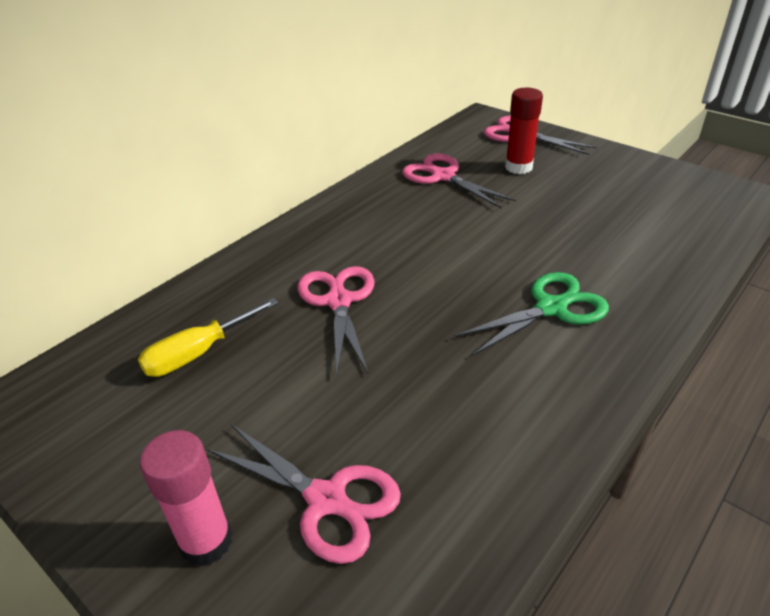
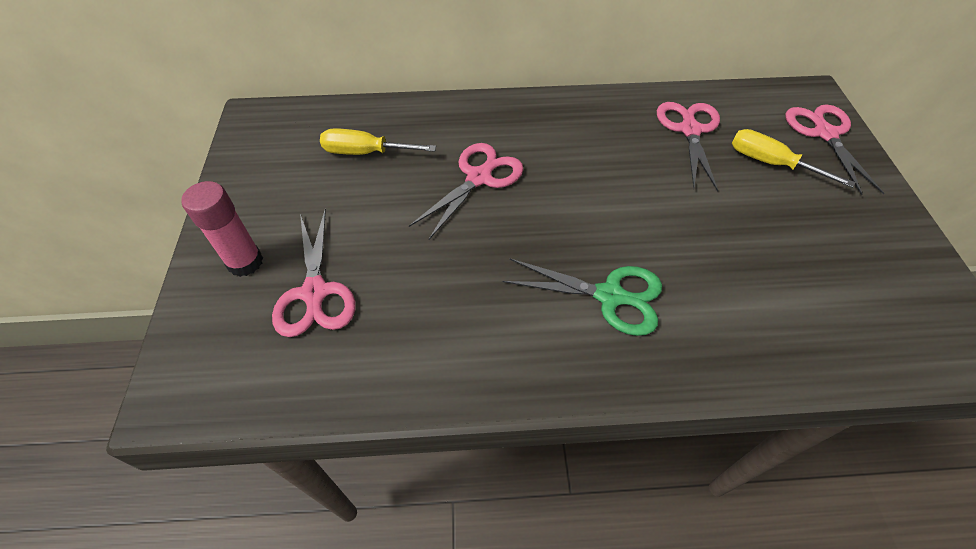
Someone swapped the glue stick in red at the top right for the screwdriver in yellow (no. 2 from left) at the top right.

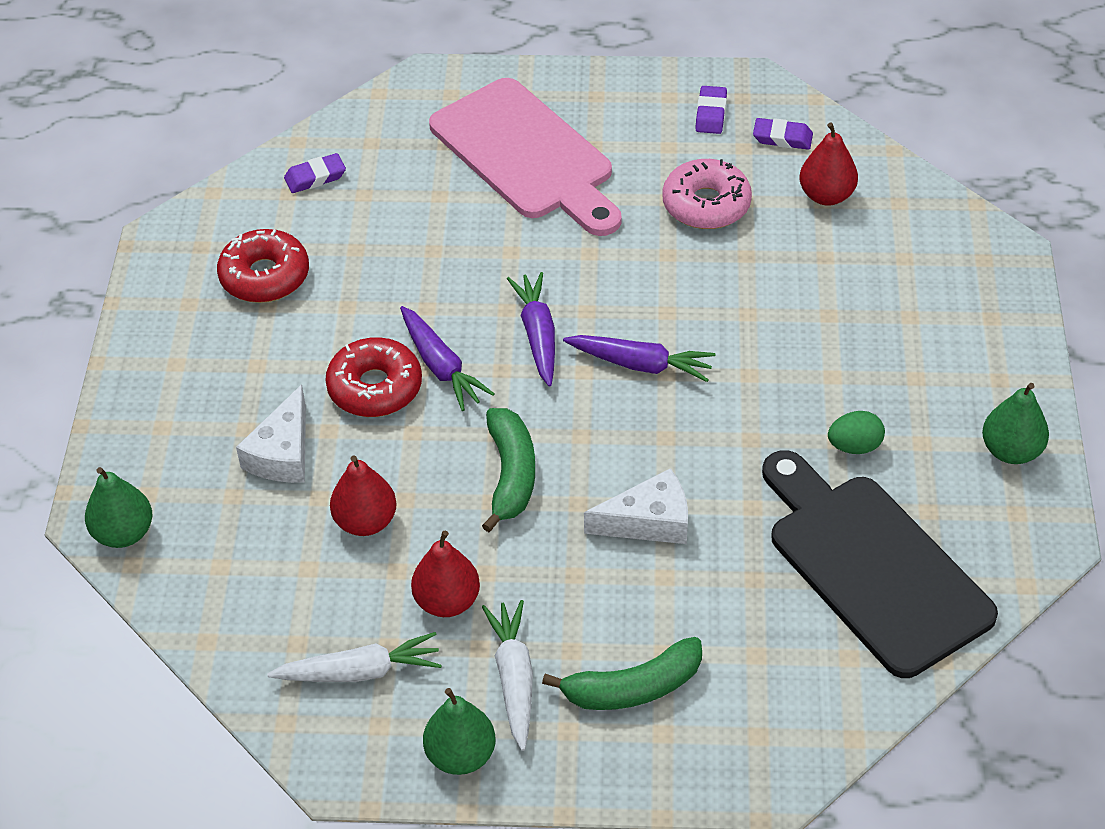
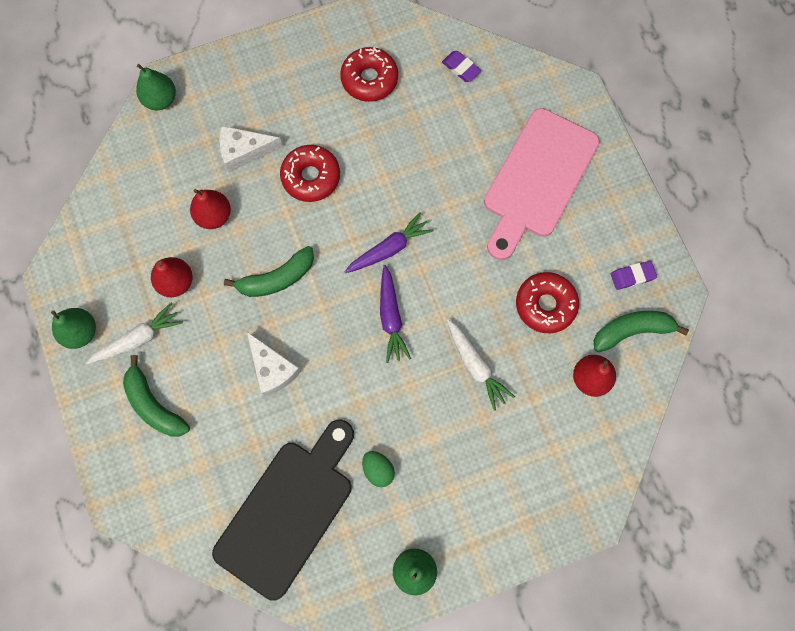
Someone carried the carrot in white (no. 1 from left in the first image) from the bottom left to the centre. Someone took away the carrot in purple (no. 1 from left) at the centre. Someone repainted the donut in pink at the top centre, which became the donut in red (no. 3 from left) at the middle right. Someone swapped the eraser in purple (no. 3 from left) at the top right for the banana in green (no. 3 from left) at the middle right.

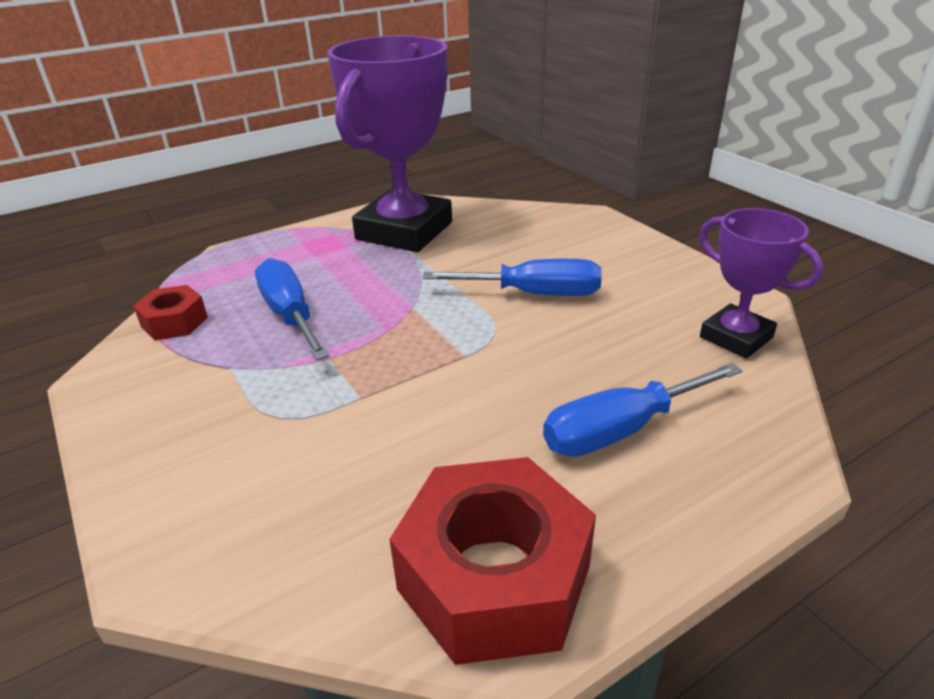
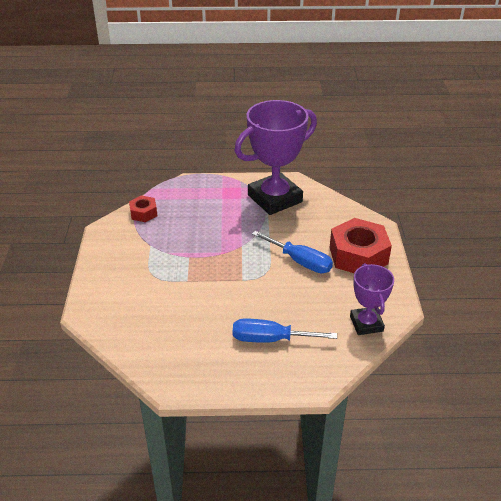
Someone took away the screwdriver in blue (no. 1 from left) at the middle left. Someone carried the nut in red (no. 2 from left) from the bottom centre to the middle right.

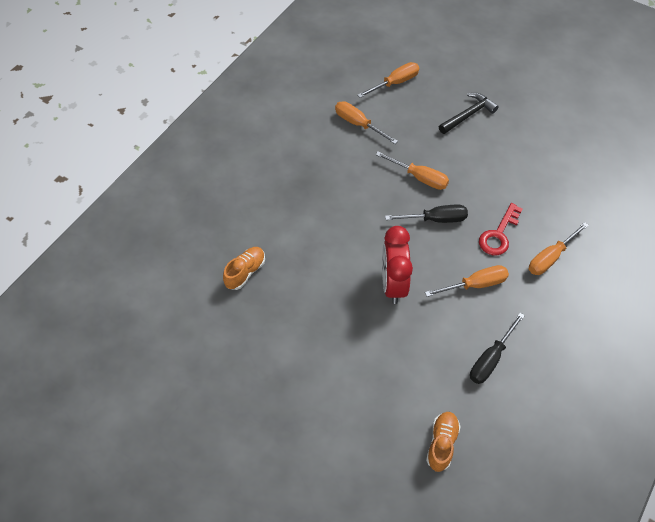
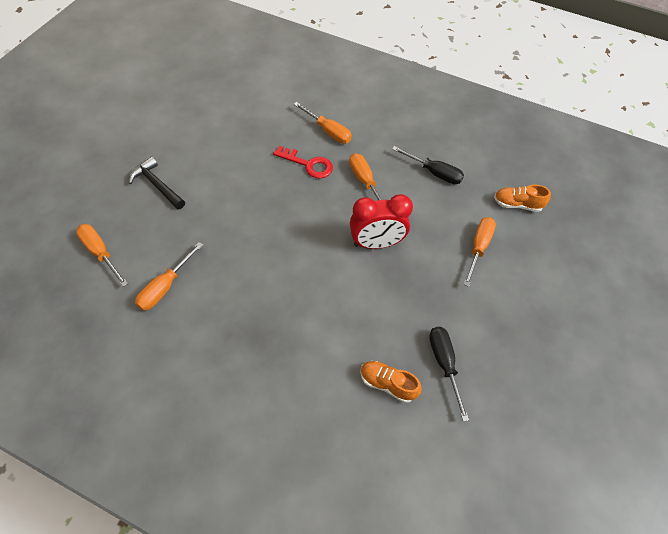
Someone carried the screwdriver in orange (no. 3 from left in the first image) from the top centre to the middle right. Someone carried the screwdriver in black (no. 1 from left in the first image) from the centre to the bottom right.

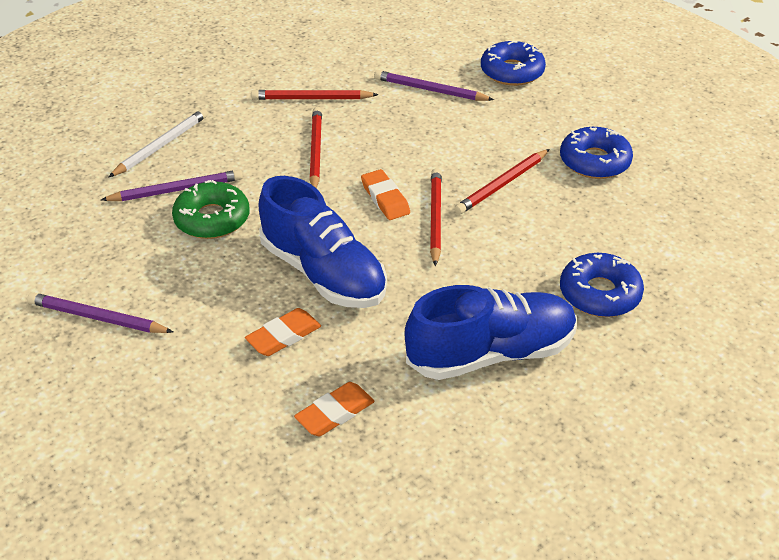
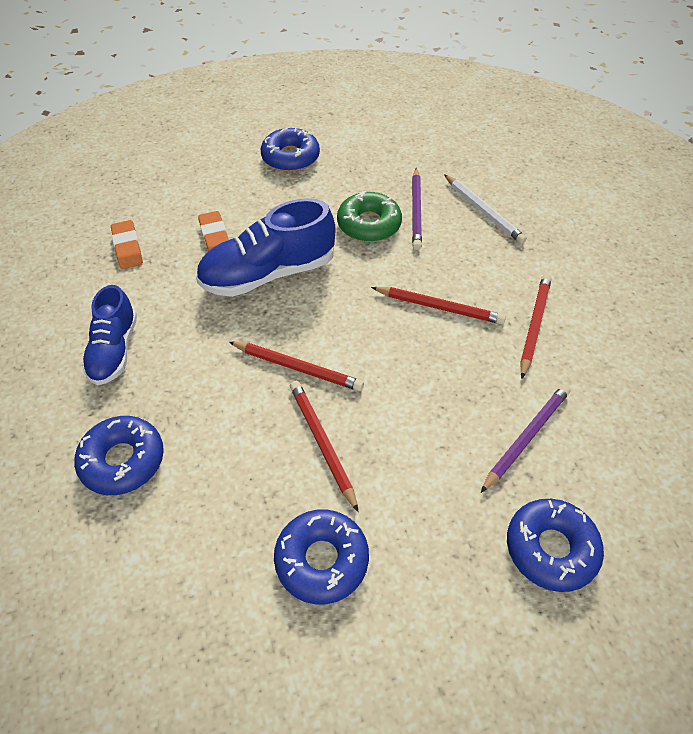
Someone swapped the pencil in purple (no. 1 from left) at the middle left for the donut in blue (no. 2 from left) at the top centre. Someone took away the eraser in orange (no. 3 from left) at the centre. Someone scaled the shoe in blue (no. 2 from left in the first image) at the centre by 0.64.

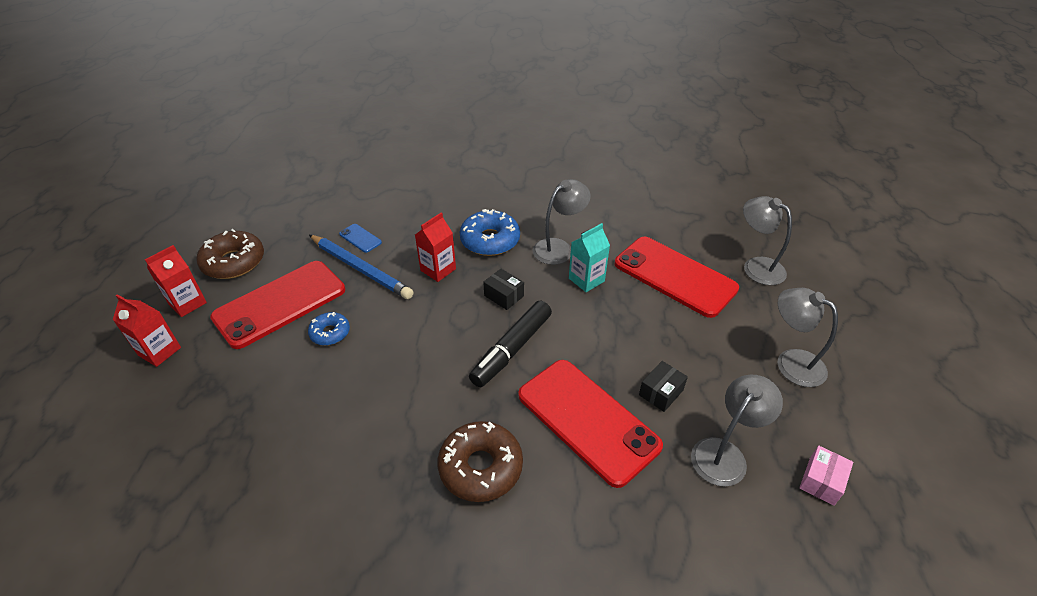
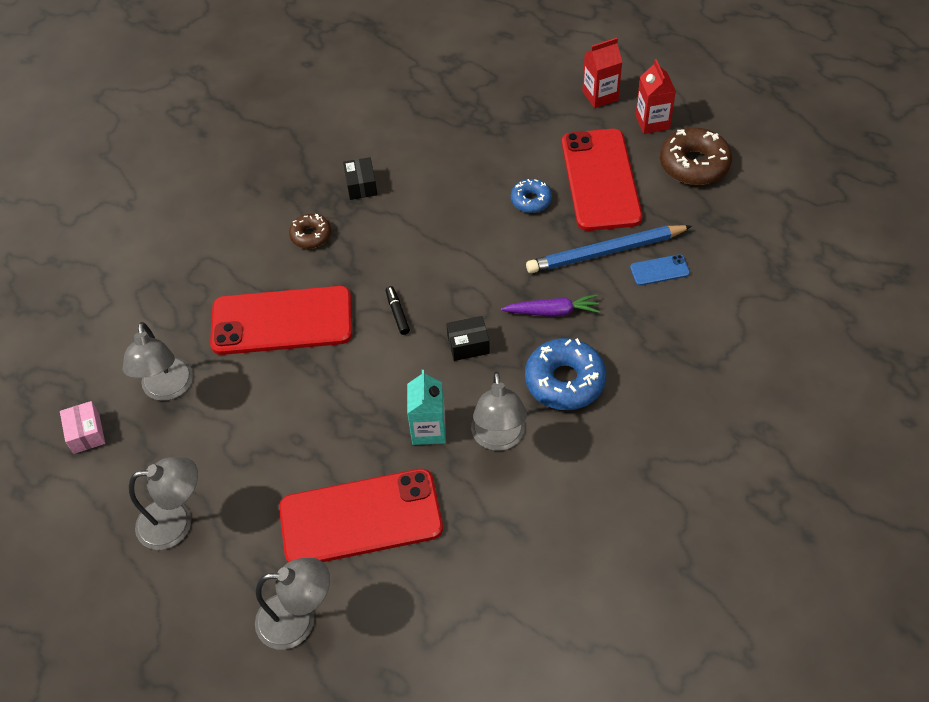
Someone swapped the carton in red (no. 3 from left) at the centre for the carrot in purple at the centre. Someone scaled the donut in brown (no. 2 from left in the first image) at the bottom centre by 0.58. Someone scaled the marker in black at the centre by 0.46. Someone carried the box in black (no. 2 from left in the first image) from the centre to the top centre.

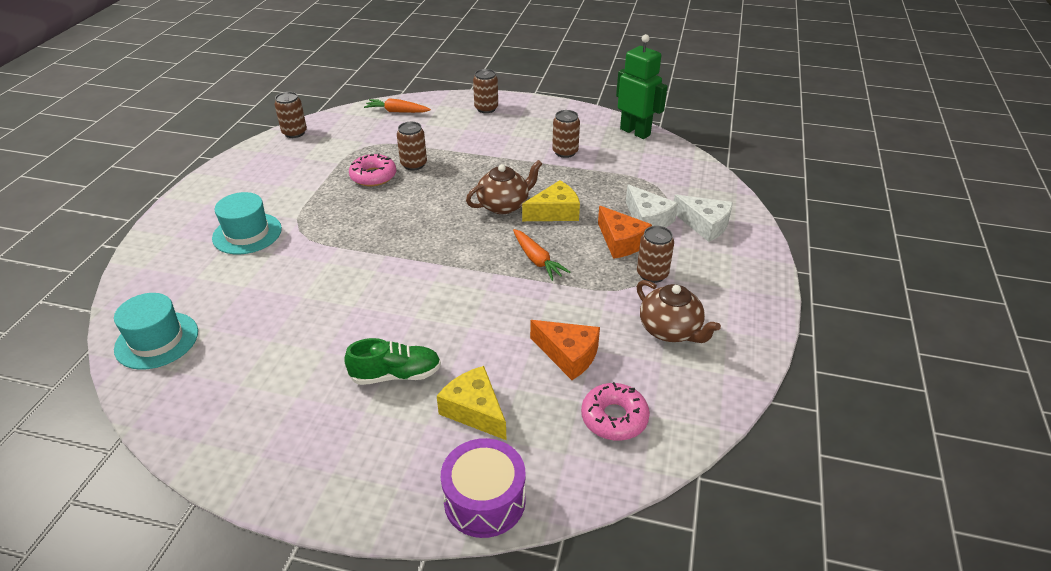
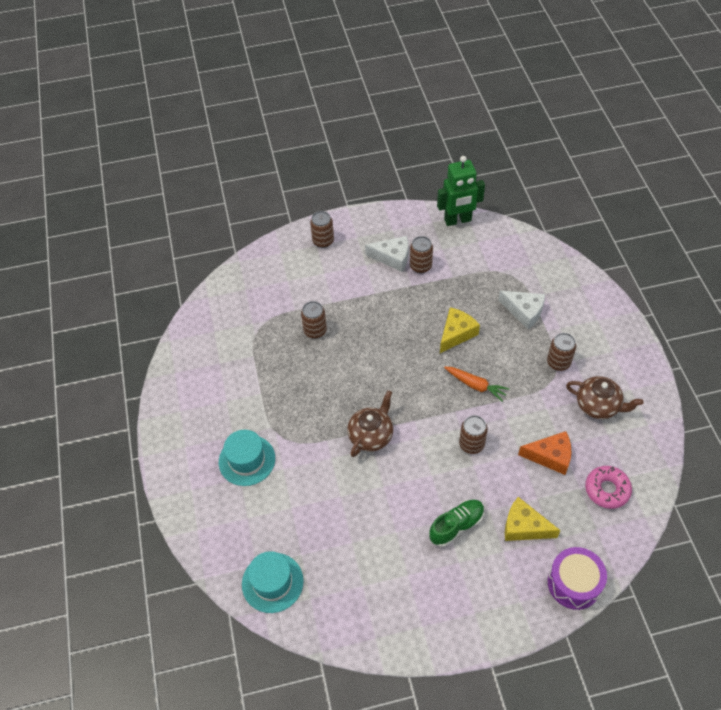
Someone carried the can in brown (no. 1 from left in the first image) from the top left to the centre. Someone took away the donut in pink (no. 1 from left) at the top centre. Someone took away the carrot in orange (no. 1 from left) at the top centre. Someone carried the teapot in brown (no. 1 from left) from the top centre to the centre. Someone took away the cheese in orange (no. 2 from left) at the centre. Someone rotated the robot in green at the top centre by 150 degrees clockwise. Someone carried the cheese in white (no. 2 from left in the first image) from the middle right to the centre.

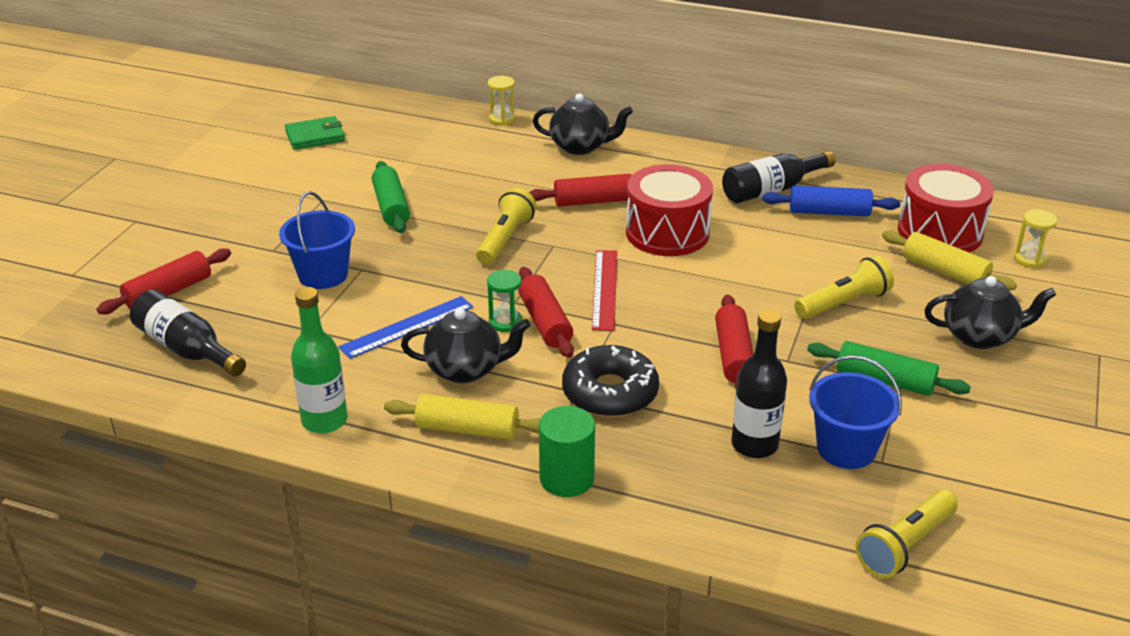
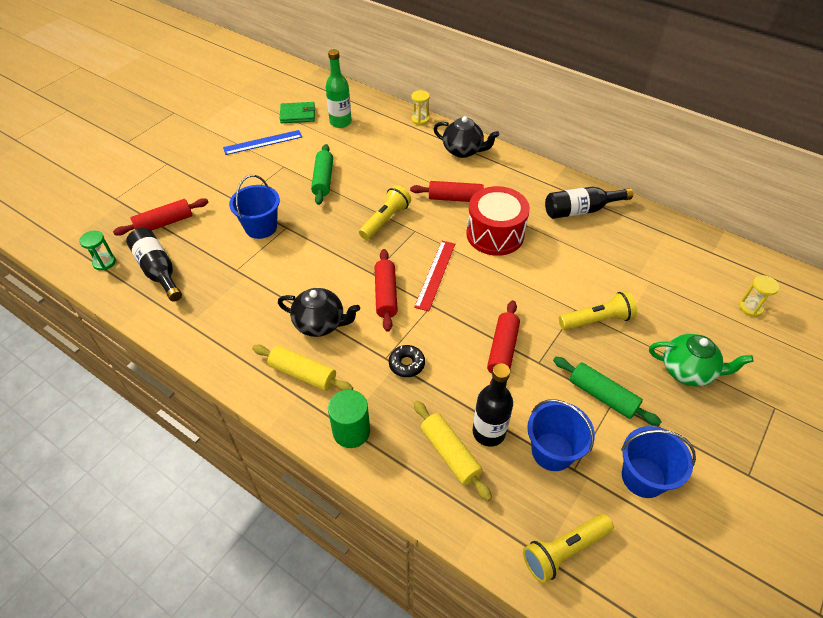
Someone carried the bottle in green from the middle left to the top centre. Someone carried the ruler in blue from the centre to the top left. Someone carried the hourglass in green from the centre to the middle left. Someone scaled the donut in black at the centre by 0.55. Someone took away the rolling pin in blue at the top right. Someone carried the rolling pin in yellow (no. 2 from left) from the middle right to the bottom centre. Someone took away the drum in red (no. 2 from left) at the top right. Someone repainted the teapot in black (no. 3 from left) at the middle right, which became the teapot in green at the middle right. Someone put down the bucket in blue (no. 3 from left) at the bottom right.

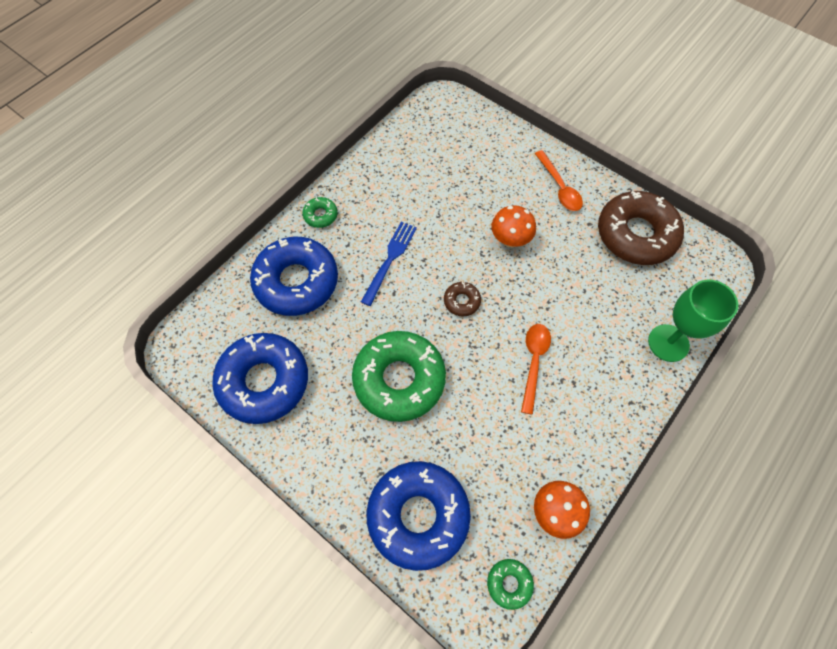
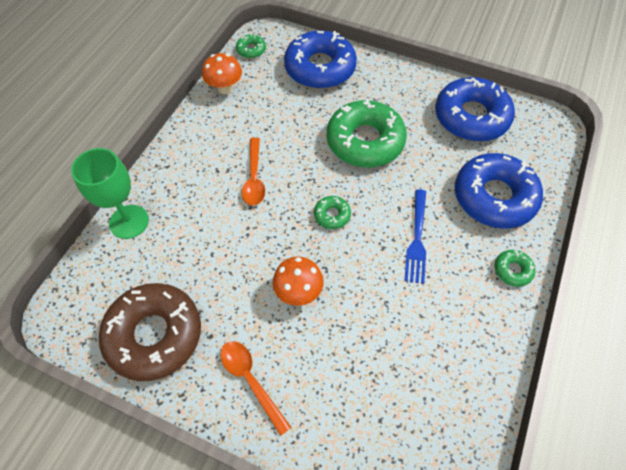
Someone repainted the donut in brown (no. 1 from left) at the centre, which became the donut in green (no. 2 from left) at the centre.

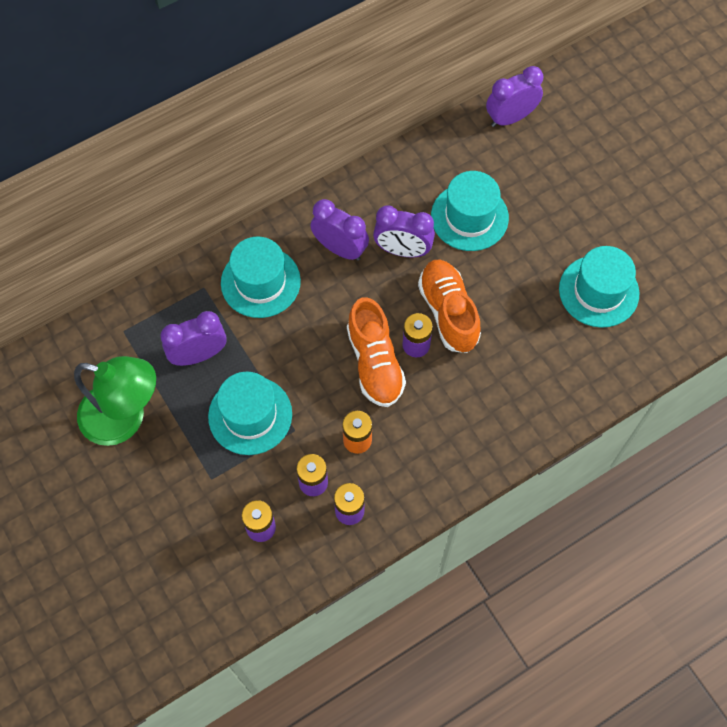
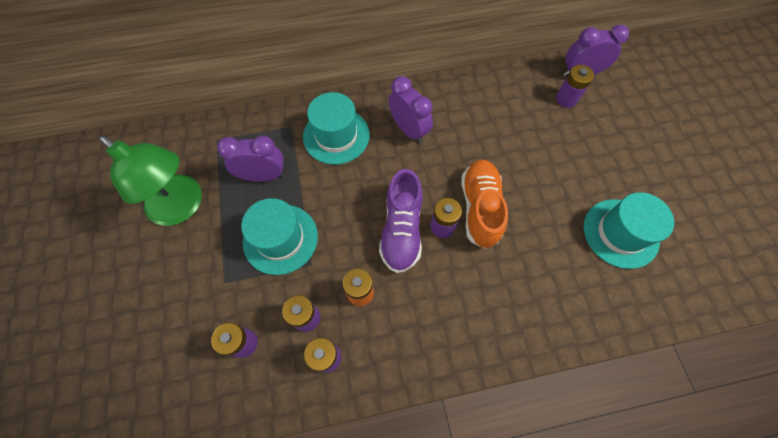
Someone repainted the shoe in orange (no. 1 from left) at the centre, which became the shoe in purple at the centre. Someone took away the clock in purple (no. 3 from left) at the top centre. Someone took away the hat in turquoise (no. 3 from left) at the top centre. Someone put down the battery in purple (no. 5 from left) at the top right.

